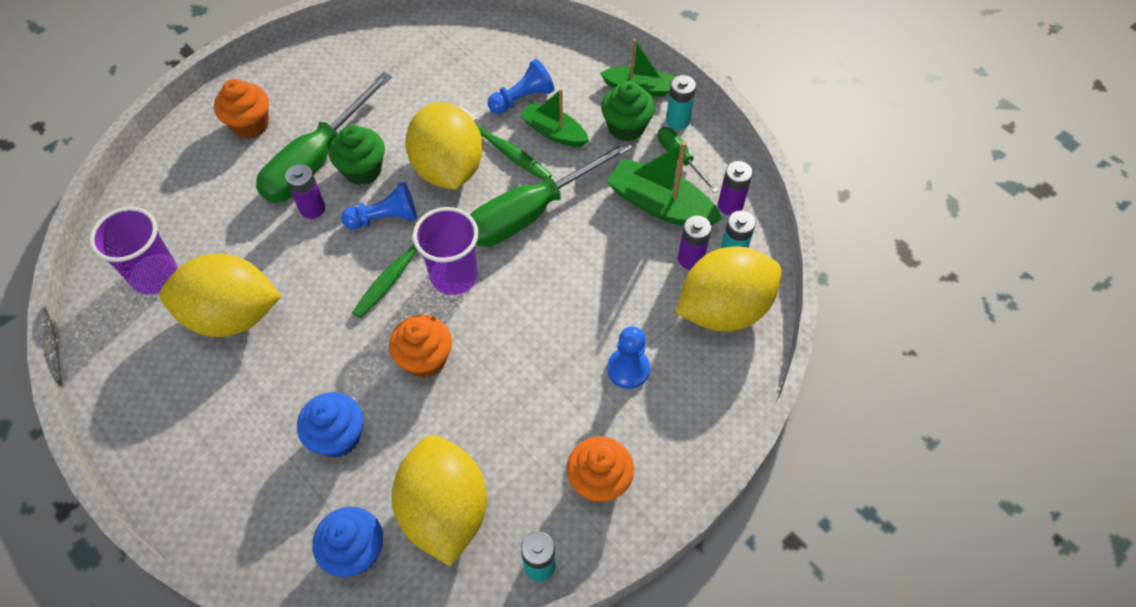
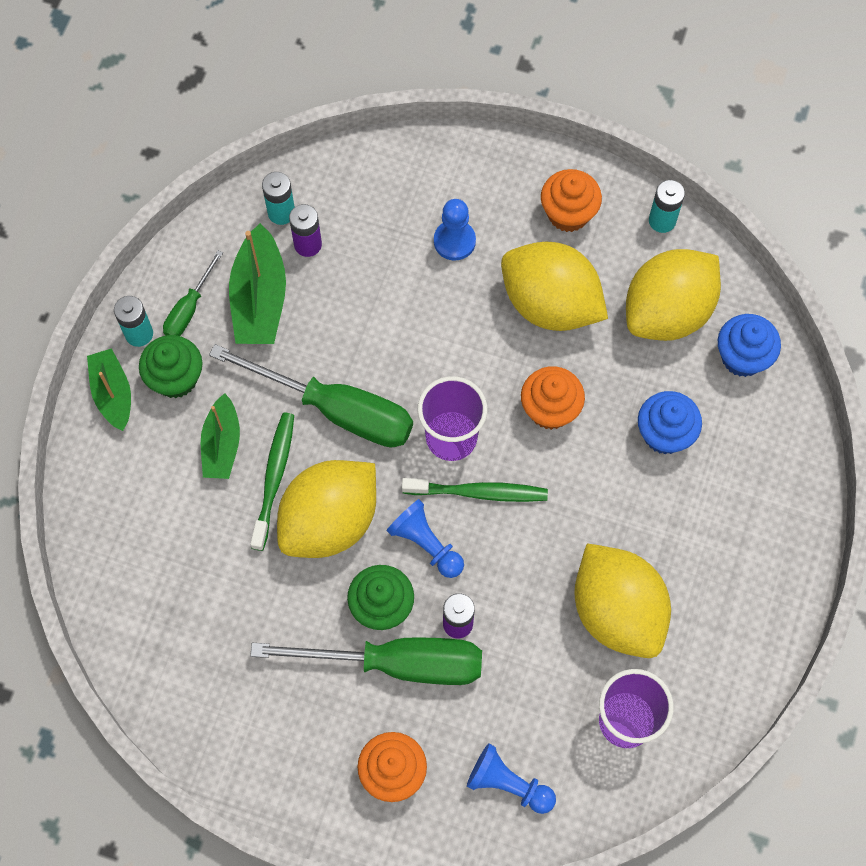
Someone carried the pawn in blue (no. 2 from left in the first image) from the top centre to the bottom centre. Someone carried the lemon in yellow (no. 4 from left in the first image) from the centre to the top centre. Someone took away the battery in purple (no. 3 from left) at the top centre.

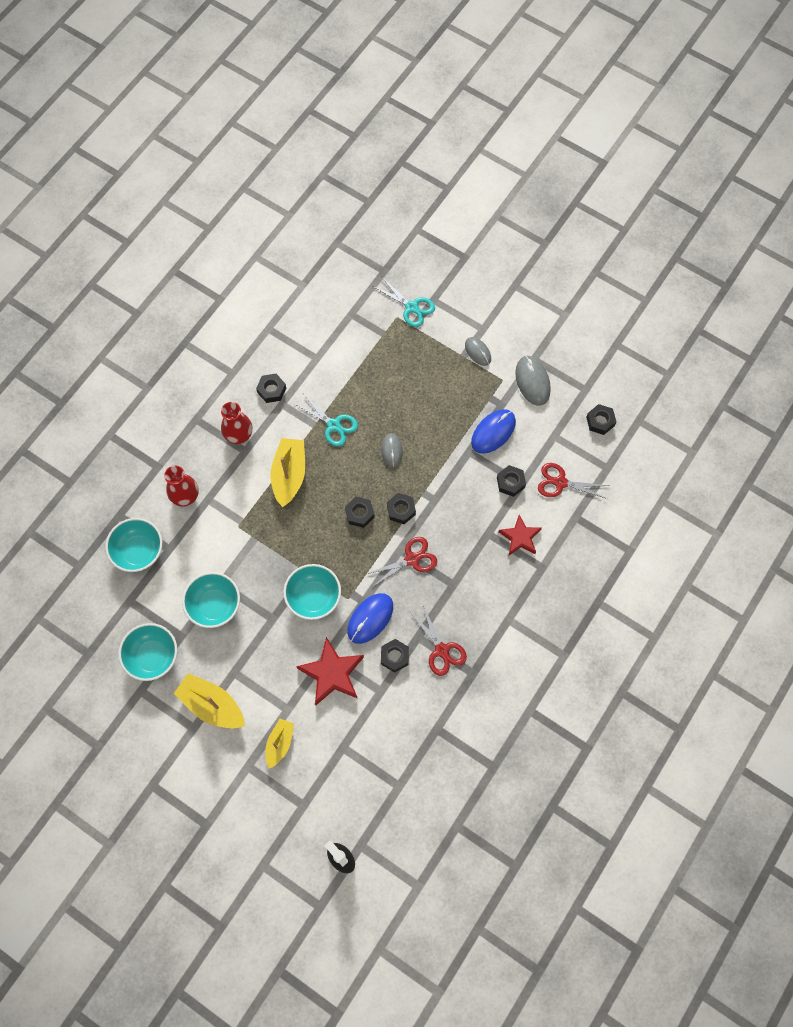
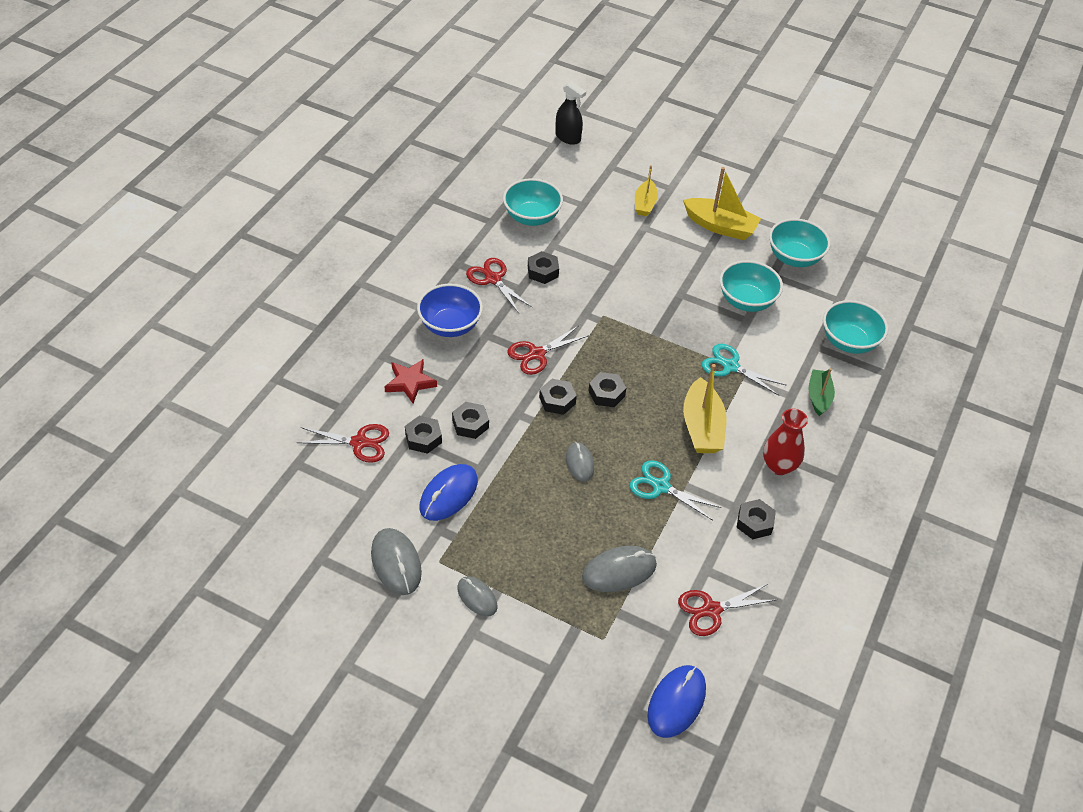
Someone swapped the vase in red (no. 1 from left) at the middle left for the boat in green at the middle right. Someone carried the bowl in turquoise (no. 4 from left in the first image) from the centre to the top centre. Someone took away the star in red (no. 1 from left) at the centre. Someone carried the mouse in blue (no. 1 from left in the first image) from the centre to the bottom centre. Someone carried the scissors in turquoise (no. 2 from left) from the top centre to the middle right. Someone carried the nut in black (no. 6 from left in the first image) from the middle right to the centre. Someone put down the bowl in blue at the centre. Someone put down the mouse in grey (no. 4 from left) at the bottom centre. Someone put down the scissors in red (no. 4 from left) at the bottom right.

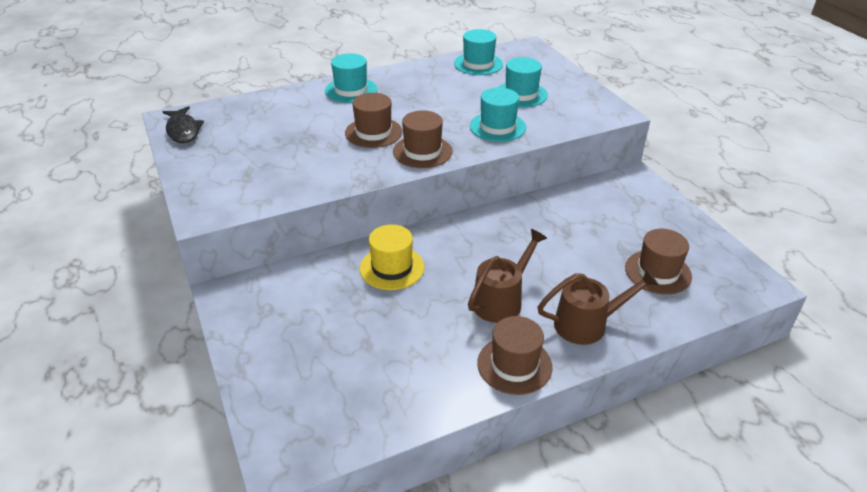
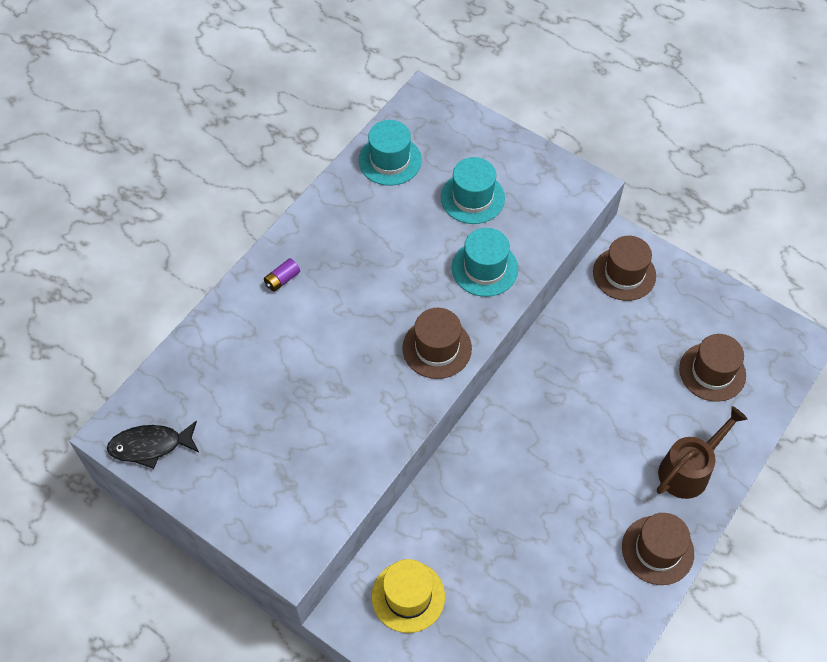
Someone rotated the fish in black at the top left by 135 degrees clockwise. Someone swapped the hat in turquoise (no. 1 from left) at the top centre for the battery in purple at the centre. Someone carried the hat in brown (no. 1 from left in the first image) from the top centre to the middle right. Someone carried the hat in yellow from the centre to the bottom centre. Someone took away the watering can in brown (no. 1 from left) at the centre.

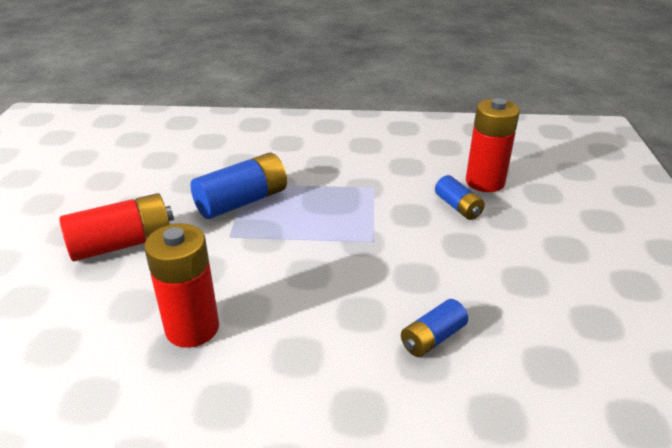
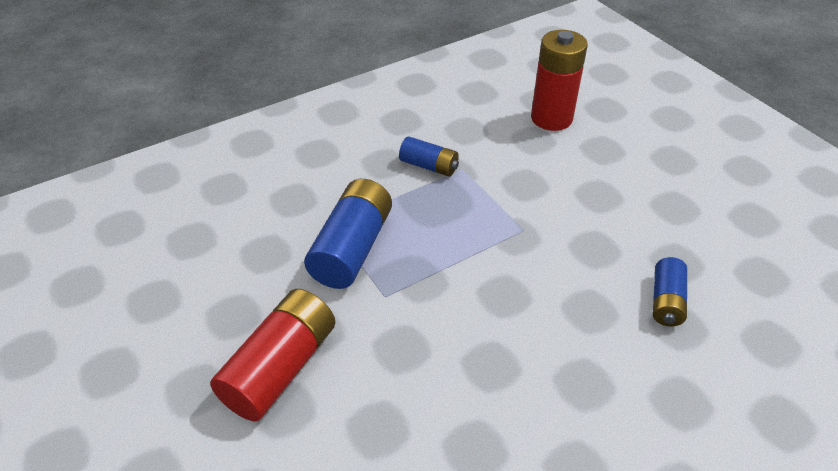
Someone took away the battery in red (no. 2 from left) at the middle left. Someone carried the battery in blue (no. 3 from left in the first image) from the middle right to the top centre.

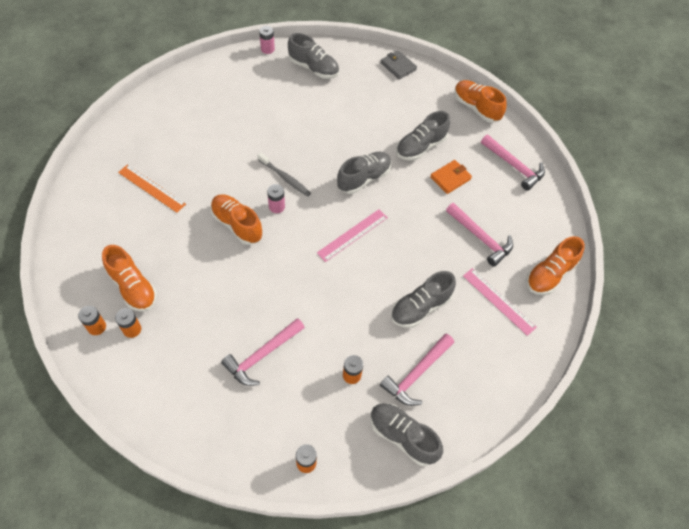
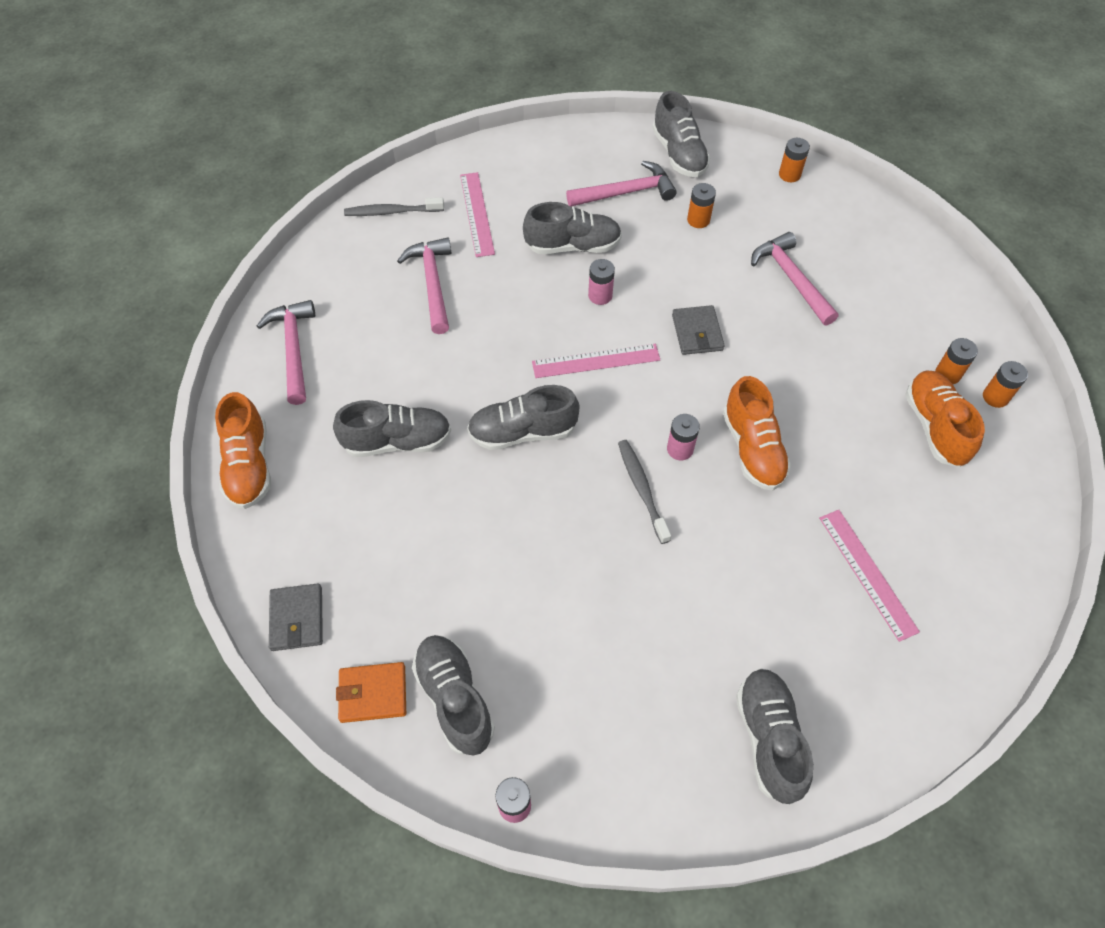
Someone repainted the ruler in orange at the middle left, which became the ruler in pink (no. 3 from left) at the middle right. Someone rotated the hammer in pink (no. 1 from left in the first image) at the centre by 105 degrees counterclockwise. Someone carried the wallet in orange from the centre to the bottom centre. Someone swapped the shoe in orange (no. 4 from left) at the middle right for the toothbrush in grey (no. 1 from left) at the top centre. Someone put down the battery in pink (no. 2 from left) at the top centre. Someone put down the wallet in grey (no. 2 from left) at the centre. Someone put down the shoe in grey (no. 6 from left) at the bottom right.

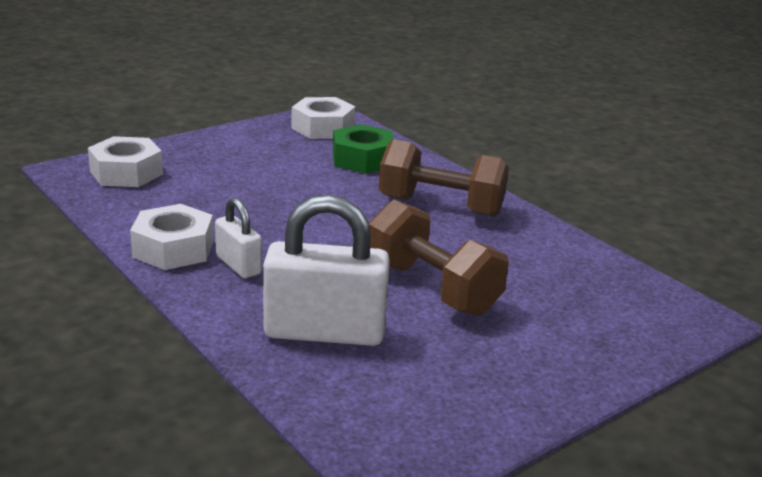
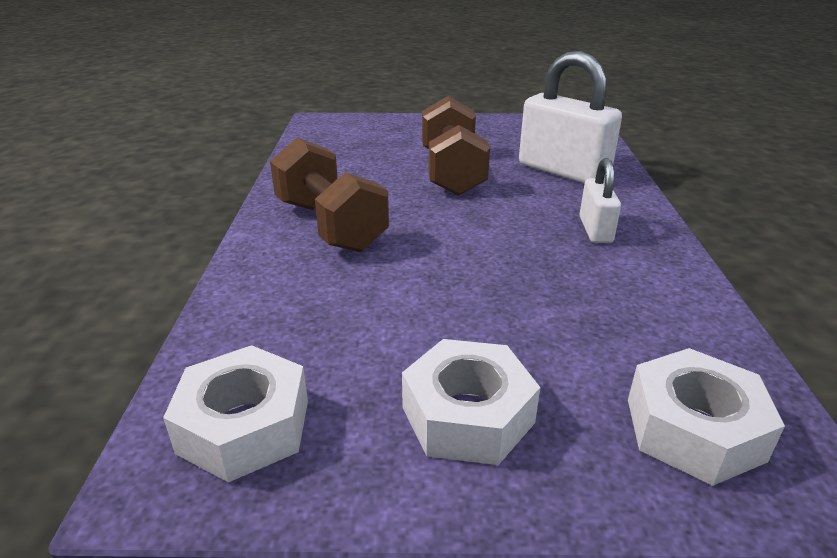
Someone carried the nut in white (no. 2 from left) from the middle left to the bottom centre. Someone took away the nut in green at the top centre.

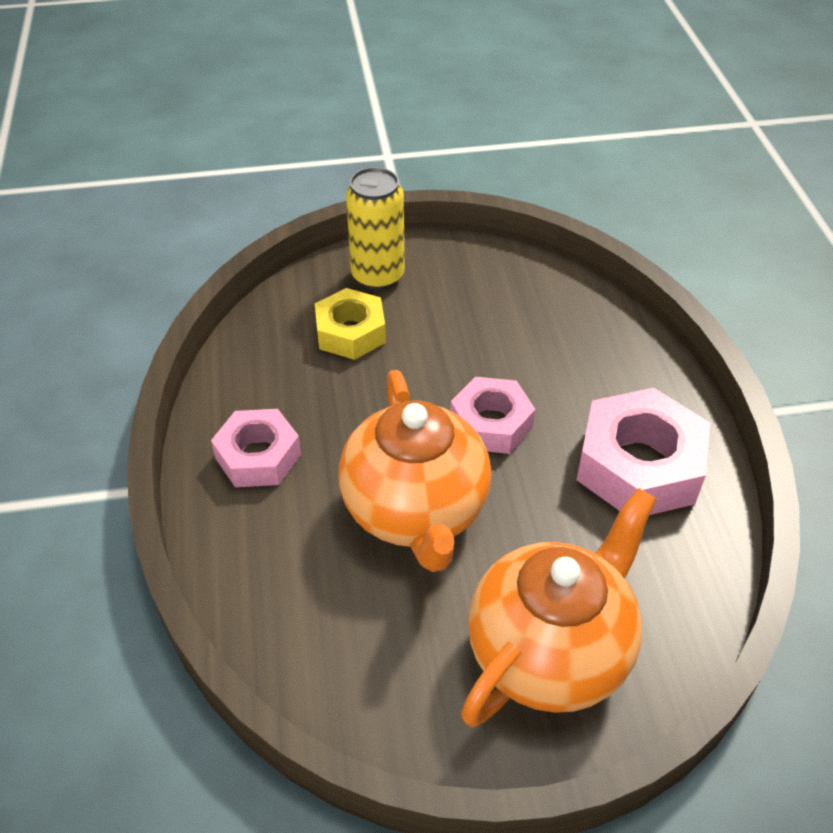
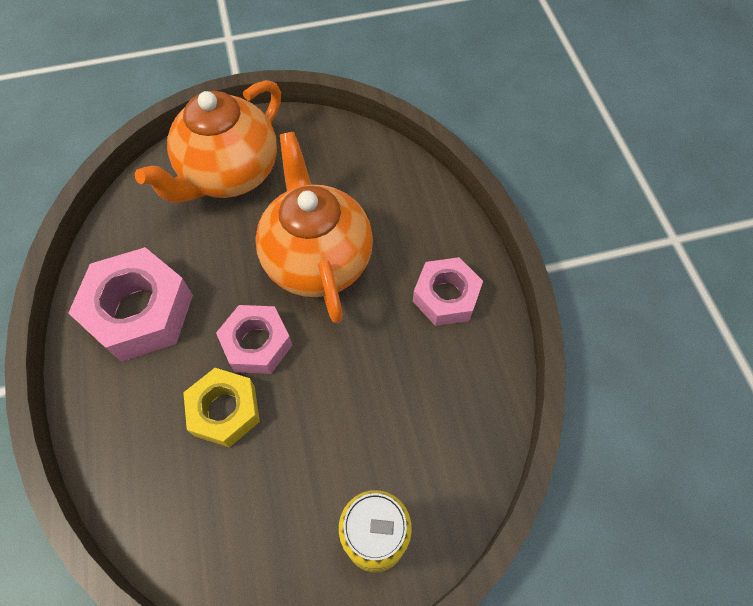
Someone carried the nut in yellow from the centre to the bottom left.

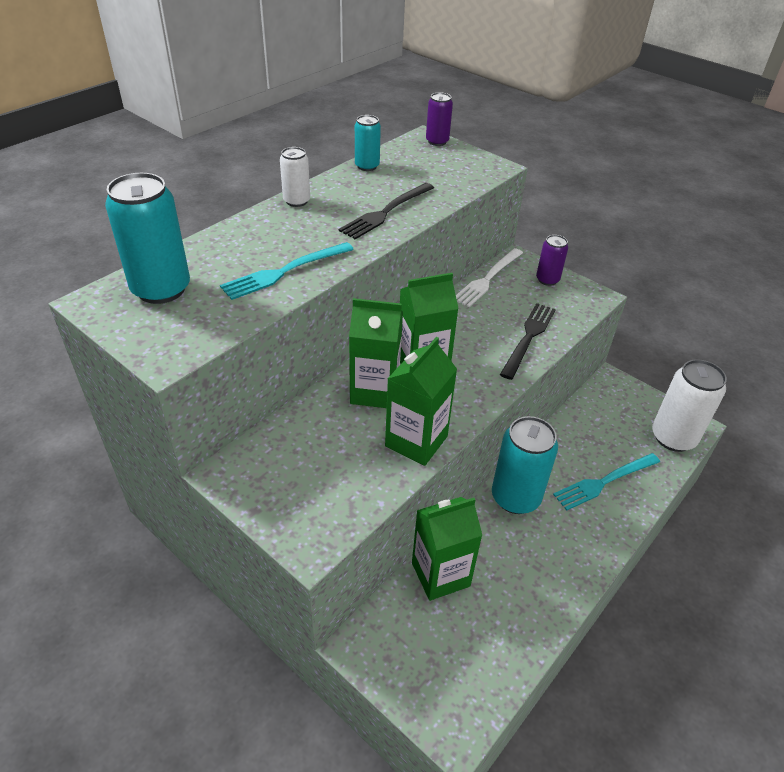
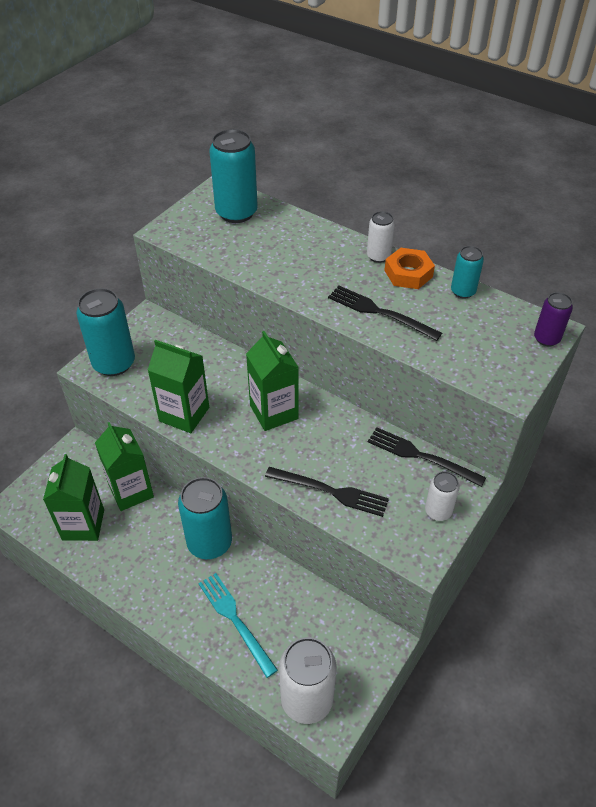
Someone took away the fork in turquoise (no. 1 from left) at the centre. Someone carried the carton in green (no. 1 from left) from the centre to the middle left. Someone repainted the fork in white at the centre, which became the fork in black (no. 3 from left) at the middle right. Someone repainted the can in purple (no. 2 from left) at the middle right, which became the can in white (no. 3 from left) at the middle right. Someone put down the can in turquoise (no. 1 from left) at the middle left. Someone put down the nut in orange at the top right.

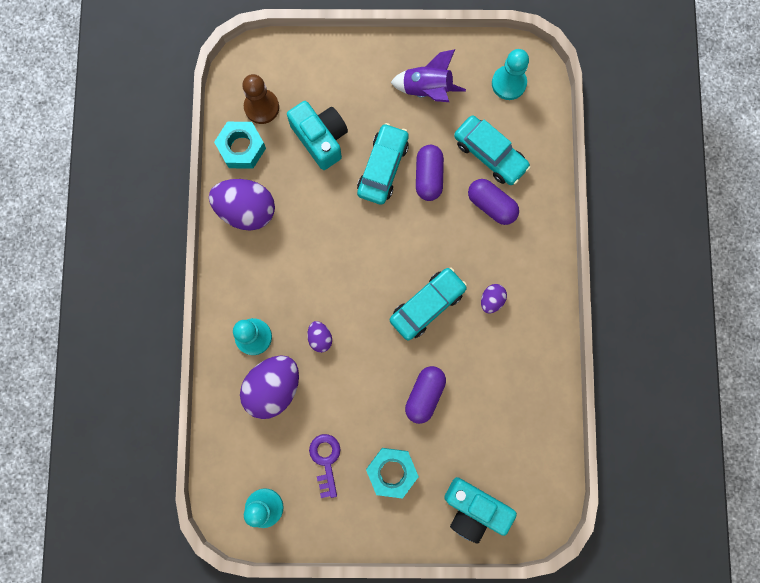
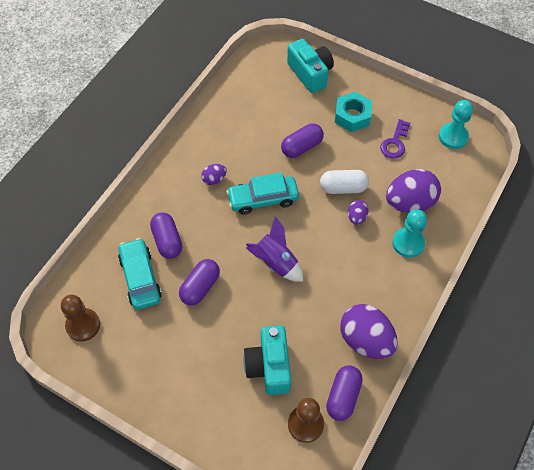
Someone swapped the nut in turquoise (no. 1 from left) at the top left for the capsule in purple (no. 4 from left) at the bottom centre. Someone took away the car in turquoise (no. 1 from left) at the top centre. Someone carried the rocket in purple from the top centre to the centre. Someone repainted the pawn in turquoise (no. 3 from left) at the top right, which became the pawn in brown (no. 1 from left) at the bottom left. Someone put down the capsule in white at the centre.

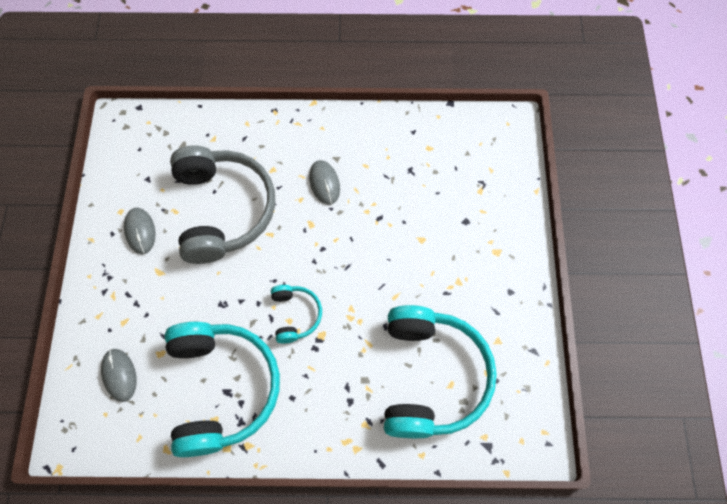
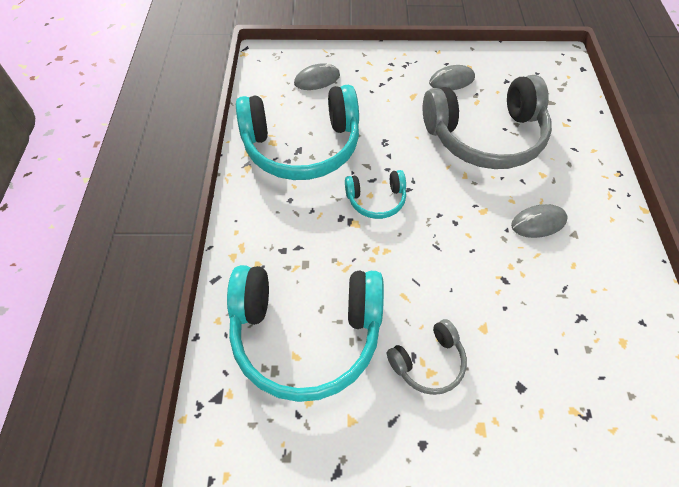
Someone put down the headphones in grey (no. 1 from left) at the bottom centre.

